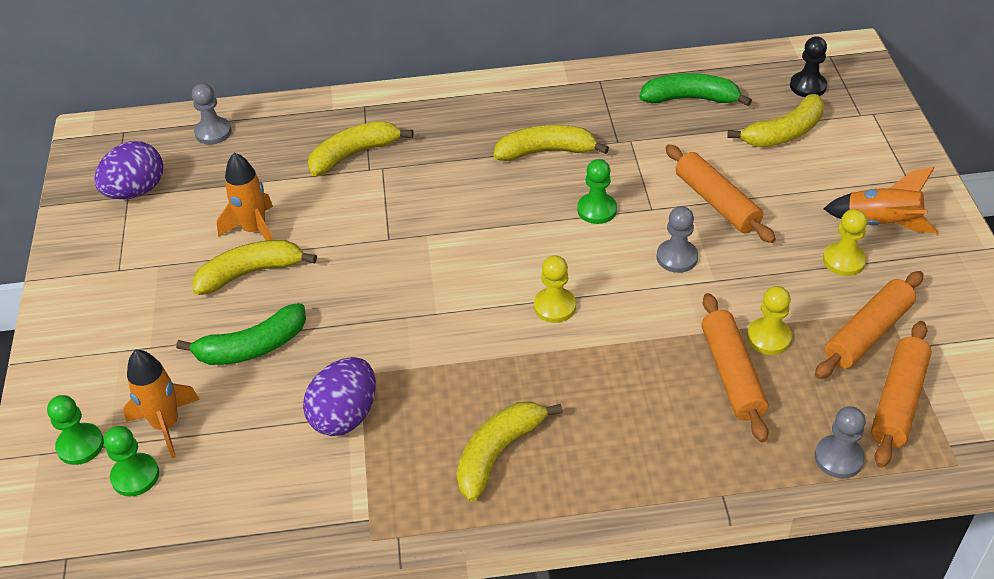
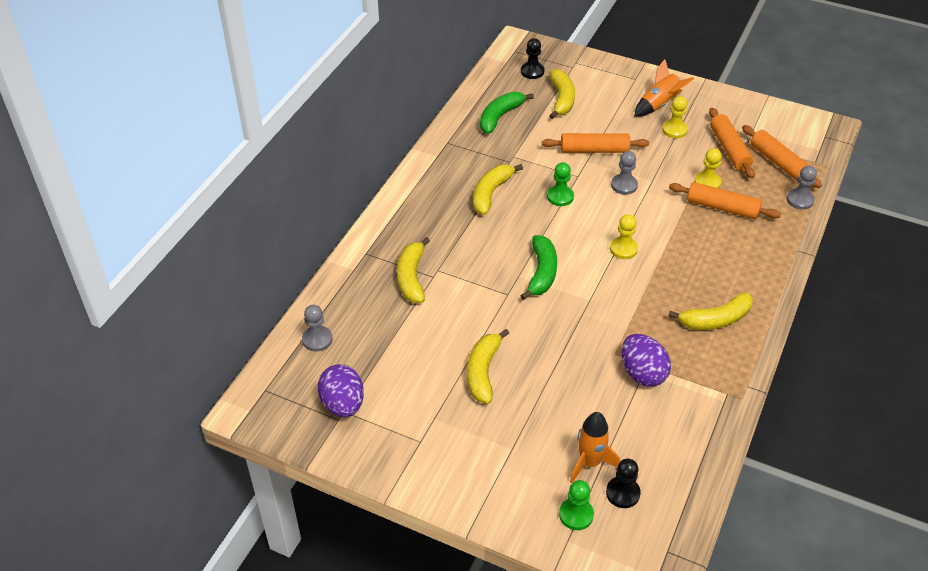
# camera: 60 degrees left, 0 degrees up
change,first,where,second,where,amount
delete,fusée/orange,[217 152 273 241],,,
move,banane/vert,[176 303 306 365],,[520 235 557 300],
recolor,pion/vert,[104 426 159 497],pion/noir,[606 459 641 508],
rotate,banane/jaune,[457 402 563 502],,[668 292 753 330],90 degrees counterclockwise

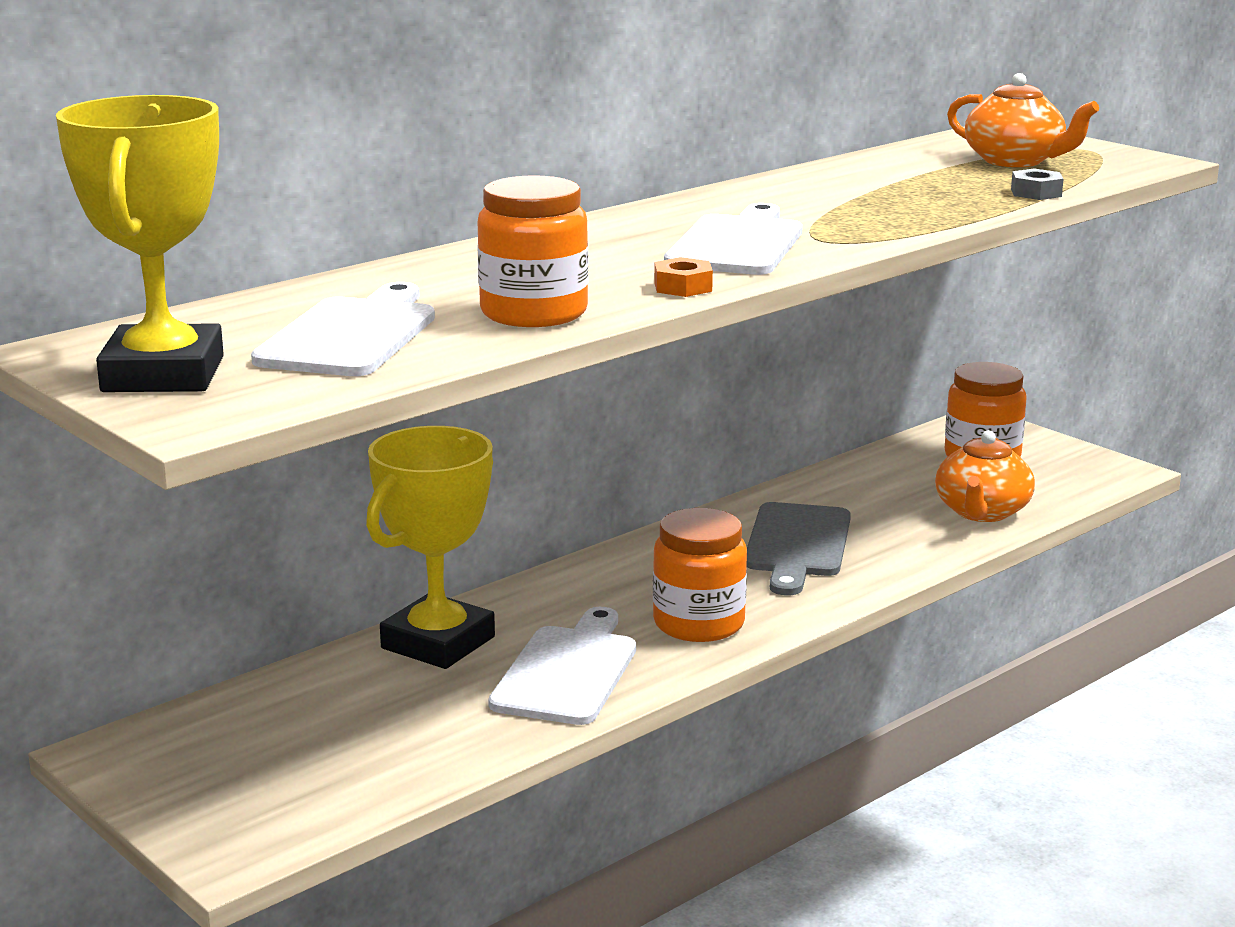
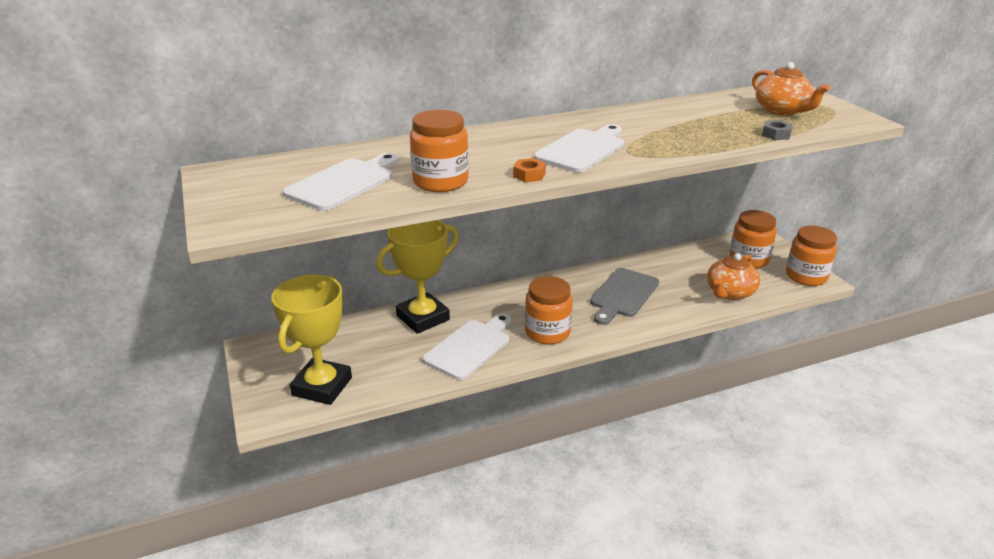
# camera: 20 degrees right, 10 degrees up
change,first,where,second,where,amount
insert,,,bocal/orange,[786 226 837 286],
move,trophée/jaune,[56 95 224 392],,[271 275 352 405],

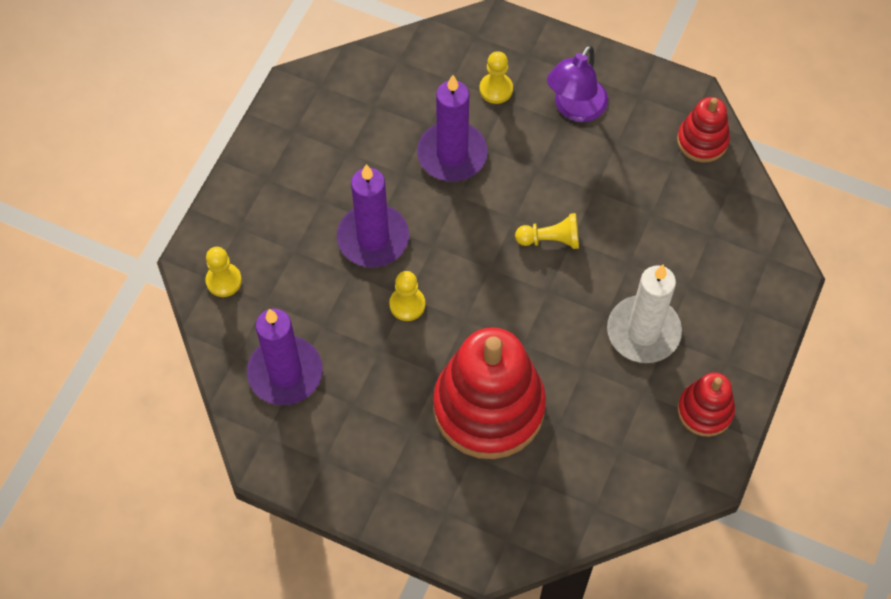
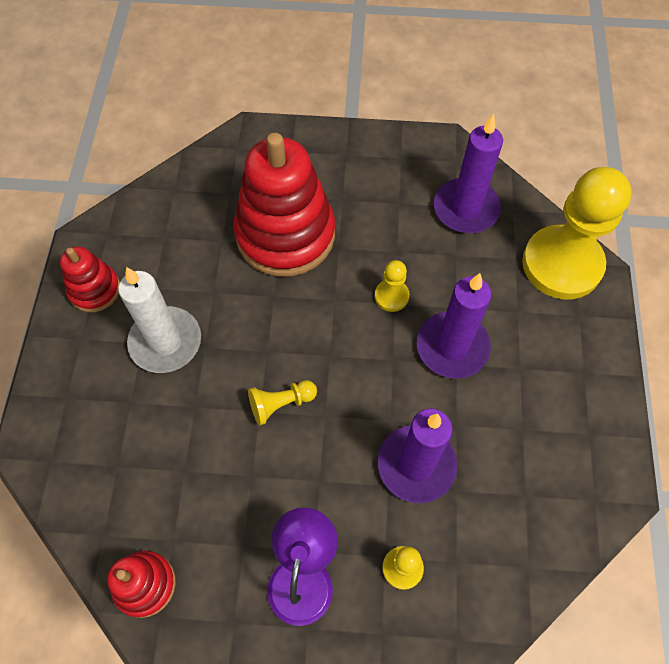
# camera: 160 degrees right, 0 degrees up
change,first,where,second,where,amount
resize,pion/jaune,[205 247 242 297],,[522 167 631 299],x2.35

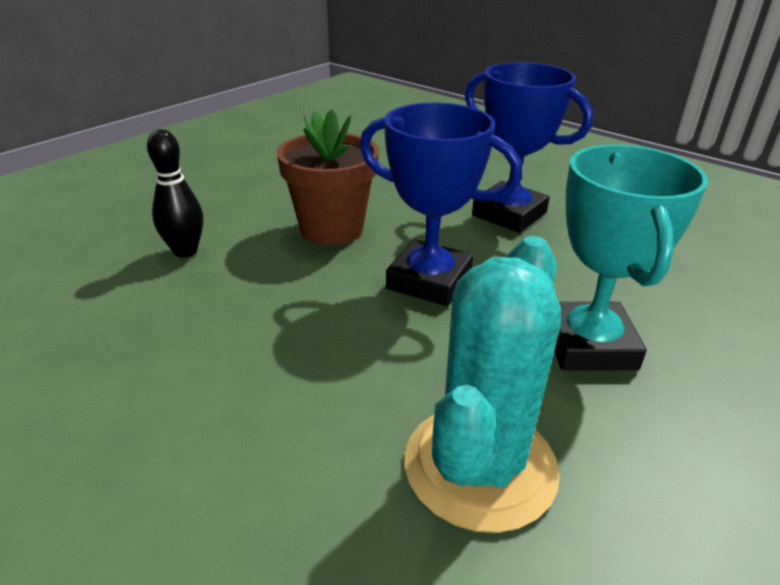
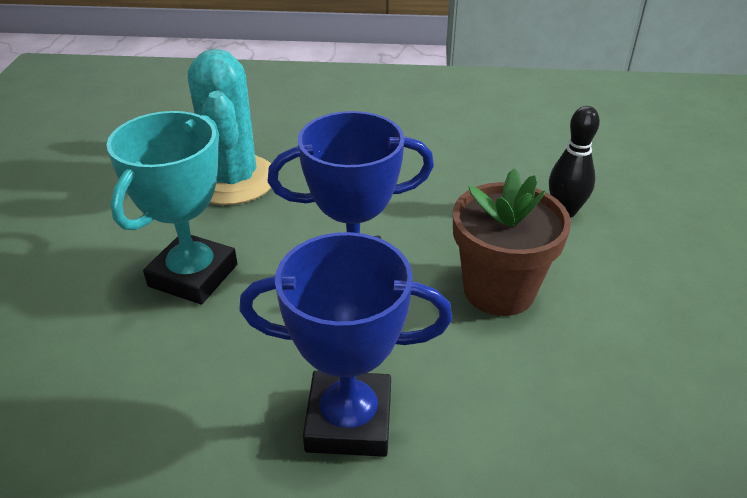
# camera: 145 degrees right, 5 degrees up
change,first,where,second,where,amount
rotate,trophée/turquoise,[555 145 708 370],,[107 111 238 304],60 degrees clockwise

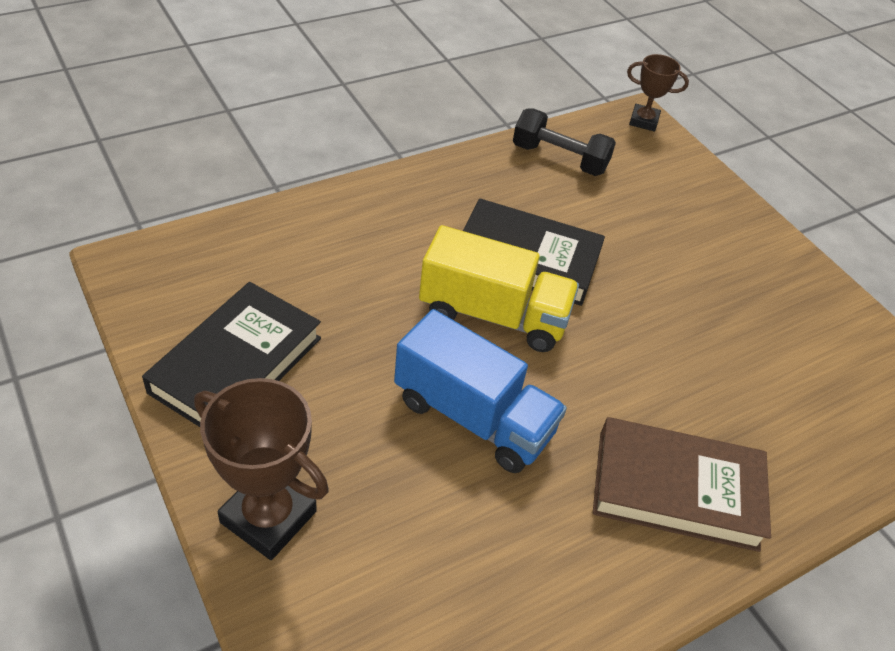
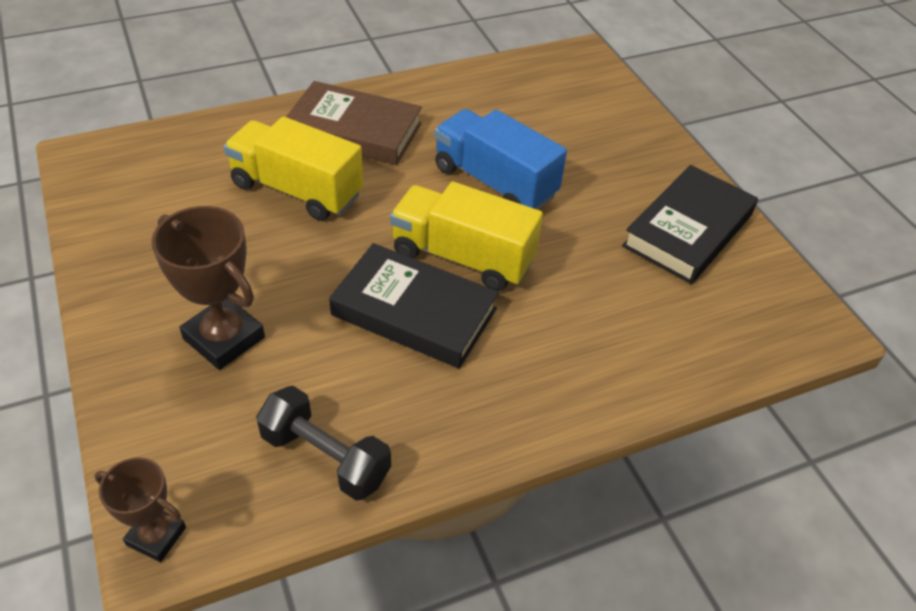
# camera: 170 degrees left, 0 degrees up
change,first,where,second,where,amount
insert,,,camion/jaune,[224 117 363 221],
move,trophée/marron,[194 378 329 560],,[151 206 265 370],

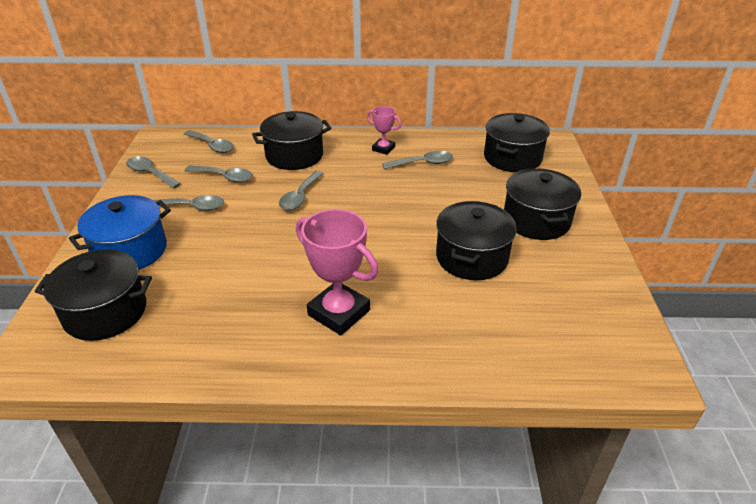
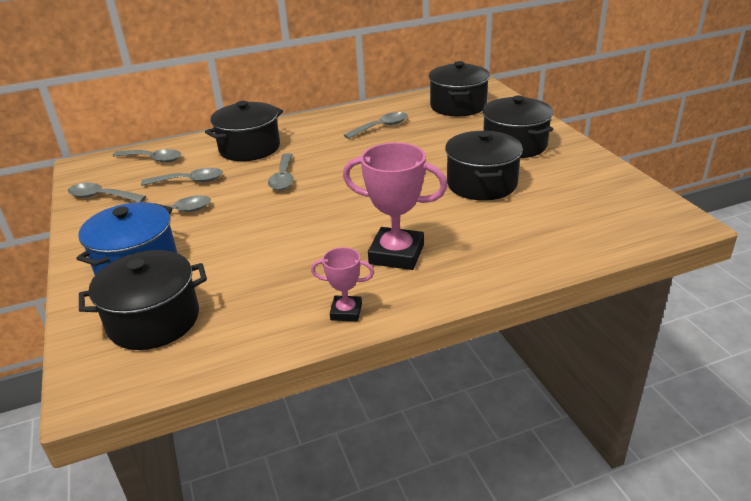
# camera: 20 degrees left, 5 degrees down
change,first,where,second,where,amount
move,trophée/rose,[367 106 402 155],,[311 247 374 321],

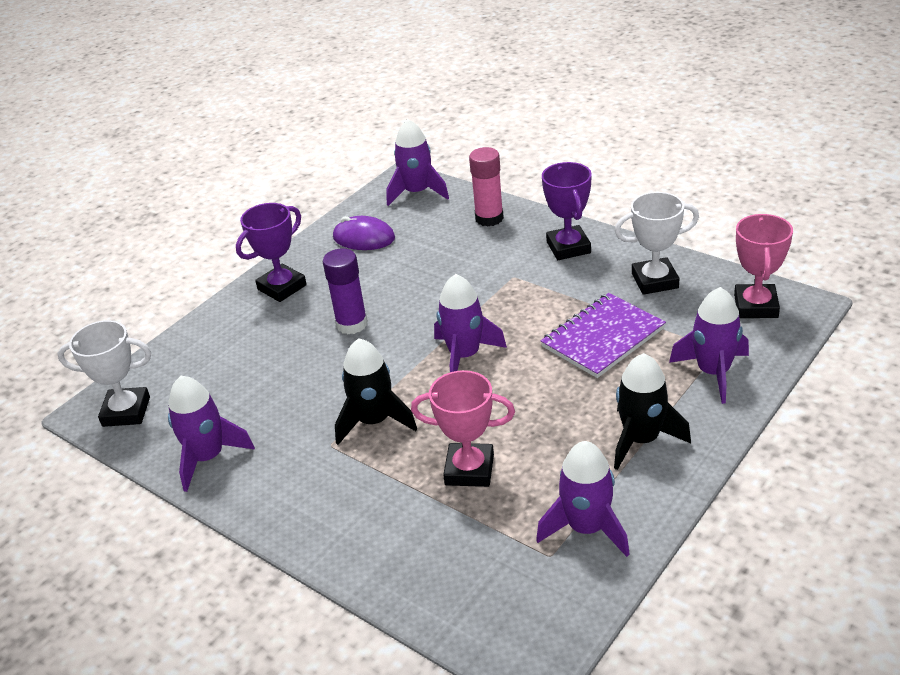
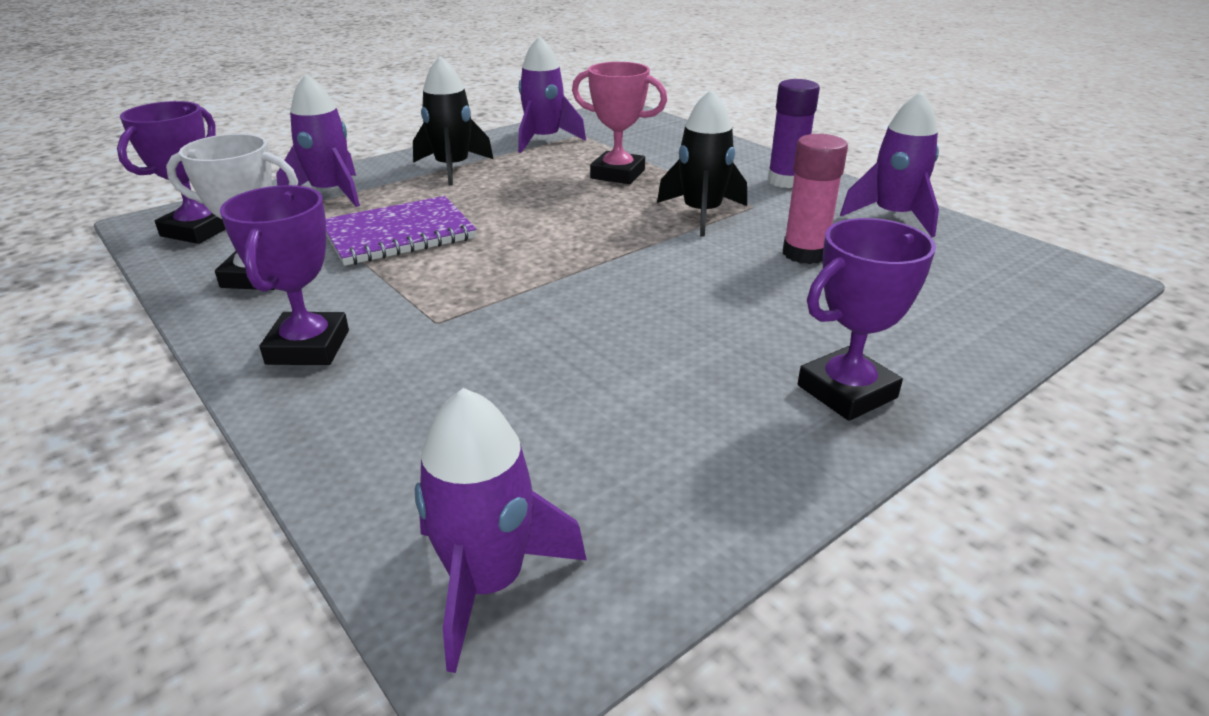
# camera: 170 degrees left, 5 degrees down
change,first,where,second,where,amount
delete,trophée/blanc,[57 320 151 427],,,
delete,souris/violet,[333 216 395 250],,,
delete,fusée/violet,[434 274 507 372],,,
move,bâton de colle/violet,[323 248 368 334],,[768 79 820 188],
move,bâton de colle/rose,[469 147 504 226],,[783 134 848 264],
recolor,trophée/rose,[734 214 793 318],trophée/violet,[117 101 226 244],

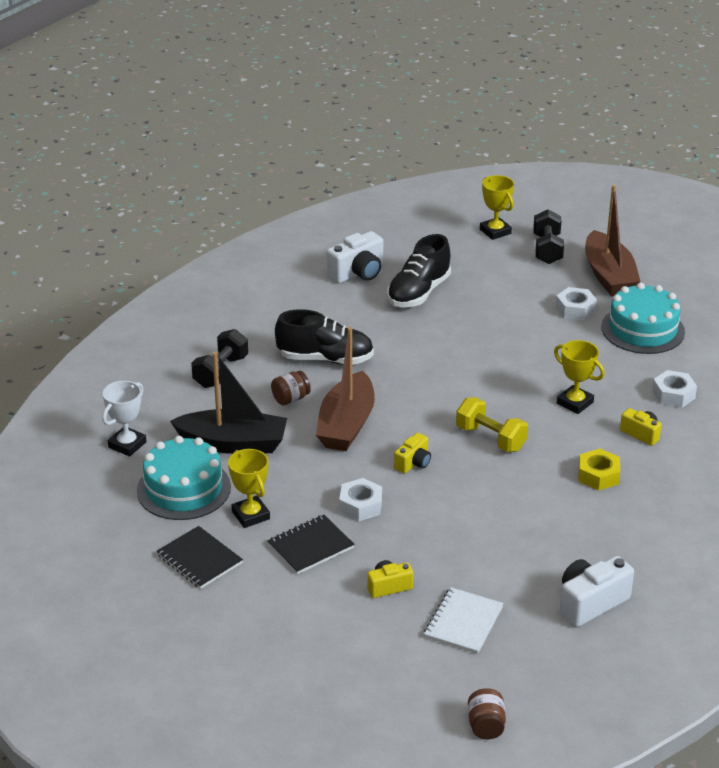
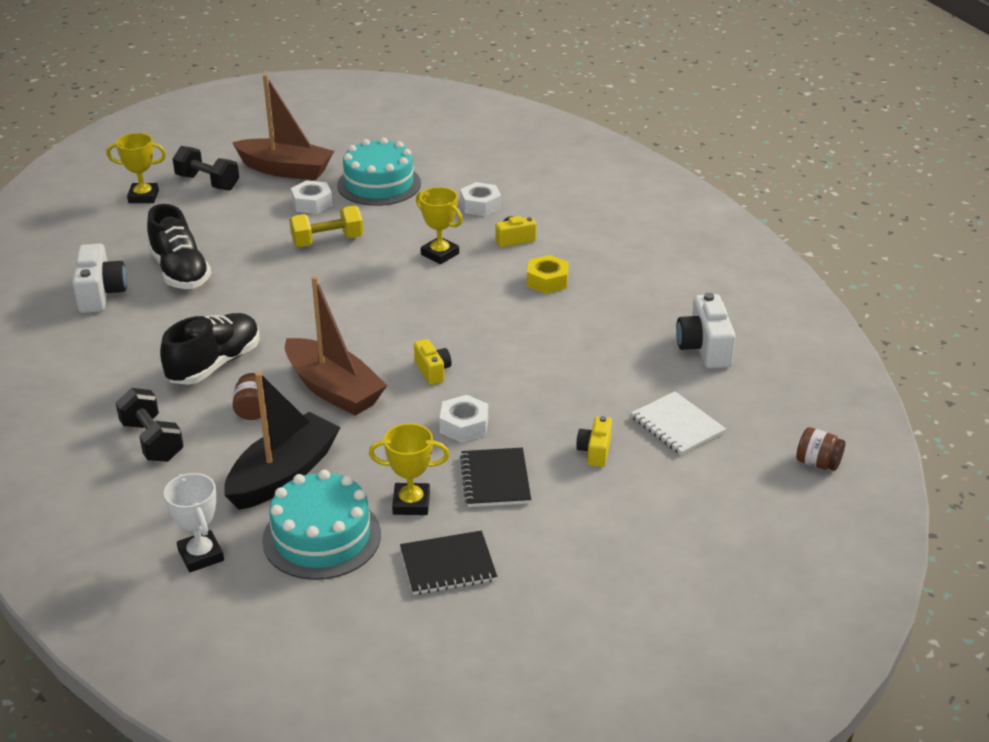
# camera: 60 degrees left, 0 degrees up
change,first,where,second,where,amount
move,haltère/jaune,[456 398 528 452],,[289 205 363 247],
rotate,trophée/jaune,[554 340 604 414],,[416 187 463 264],60 degrees clockwise

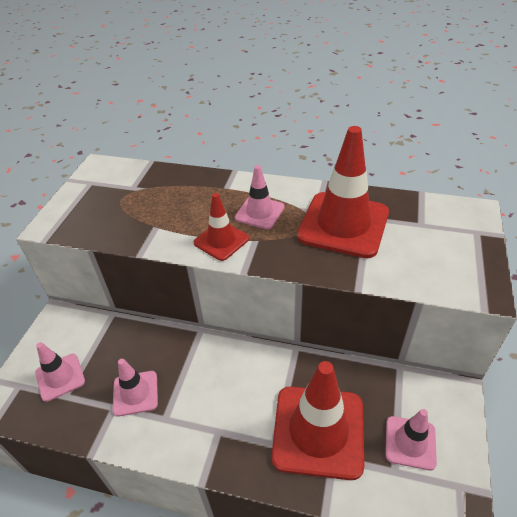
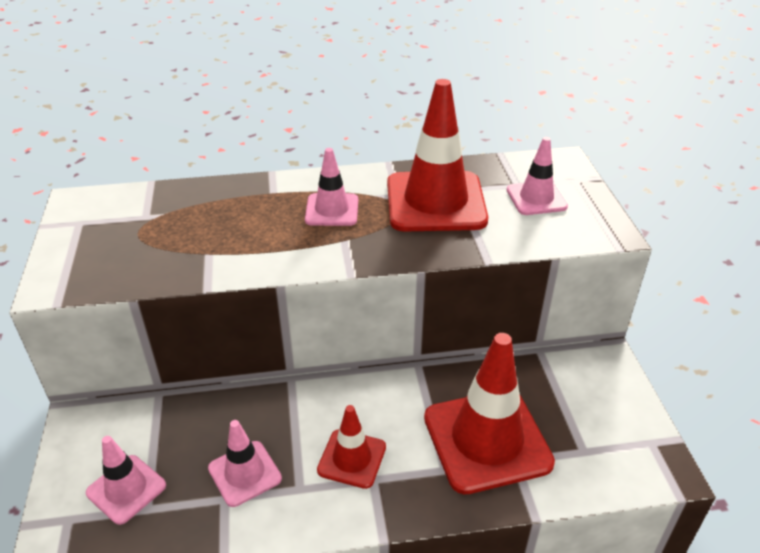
# camera: 25 degrees left, 5 degrees down
change,first,where,second,where,amount
move,cône de chantier/rouge,[194 193 249 261],,[317 405 386 489],
move,cône de chantier/rose,[385 409 437 470],,[507 137 568 215],

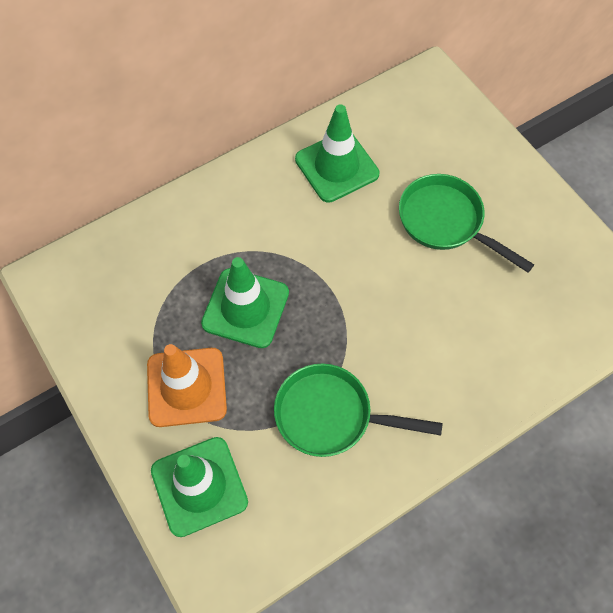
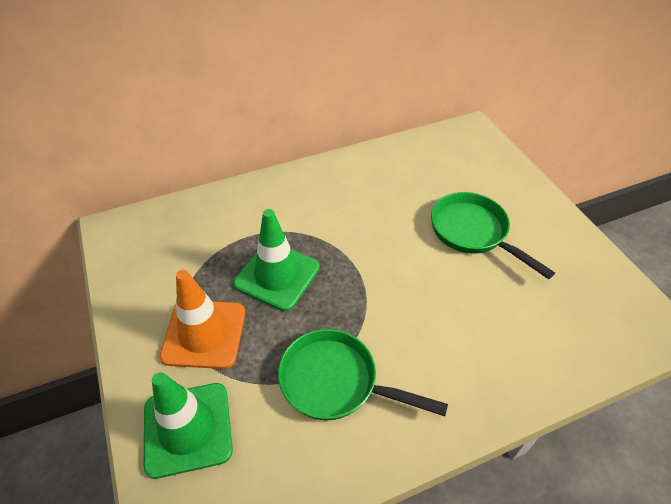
# camera: 10 degrees right, 15 degrees down
change,first,where,second,where,amount
delete,cône de chantier/vert,[295 104 379 203],,,

